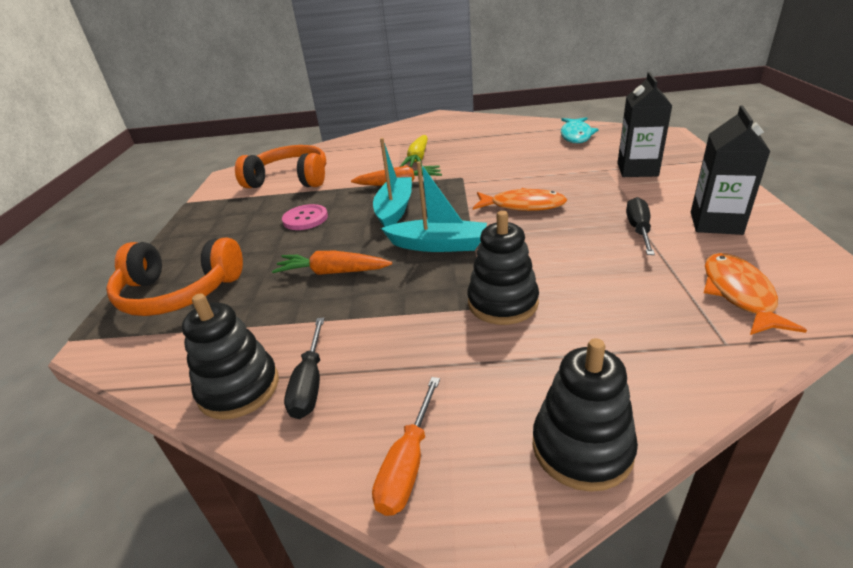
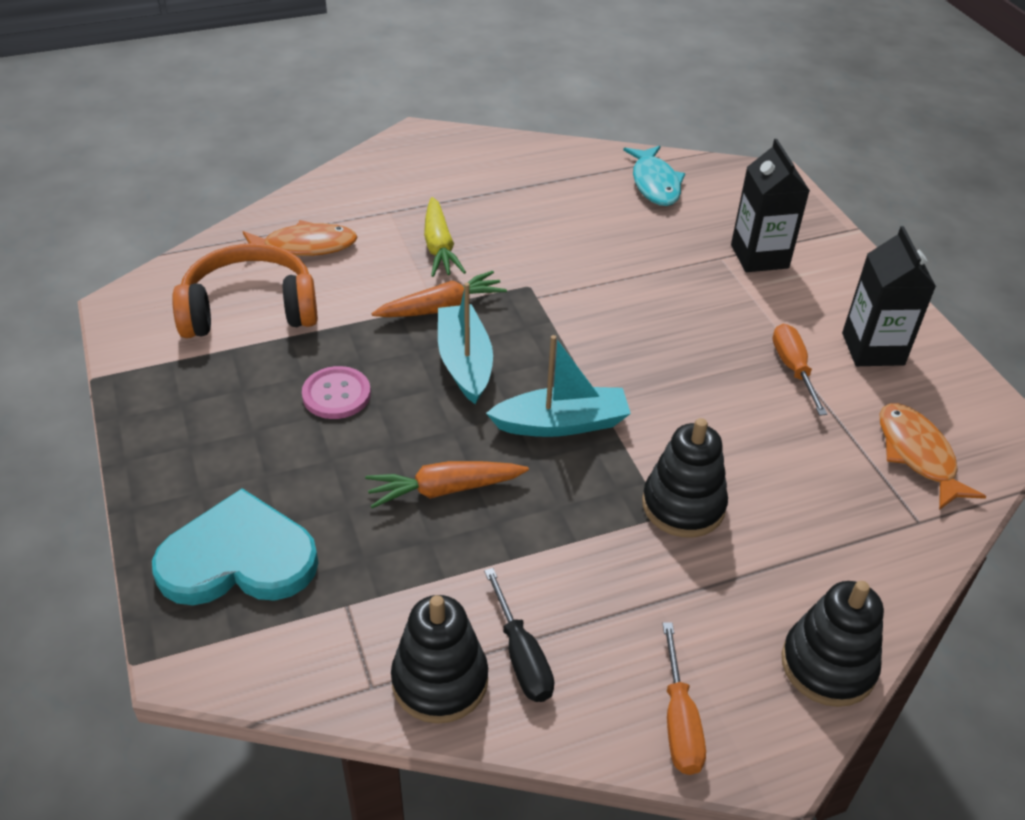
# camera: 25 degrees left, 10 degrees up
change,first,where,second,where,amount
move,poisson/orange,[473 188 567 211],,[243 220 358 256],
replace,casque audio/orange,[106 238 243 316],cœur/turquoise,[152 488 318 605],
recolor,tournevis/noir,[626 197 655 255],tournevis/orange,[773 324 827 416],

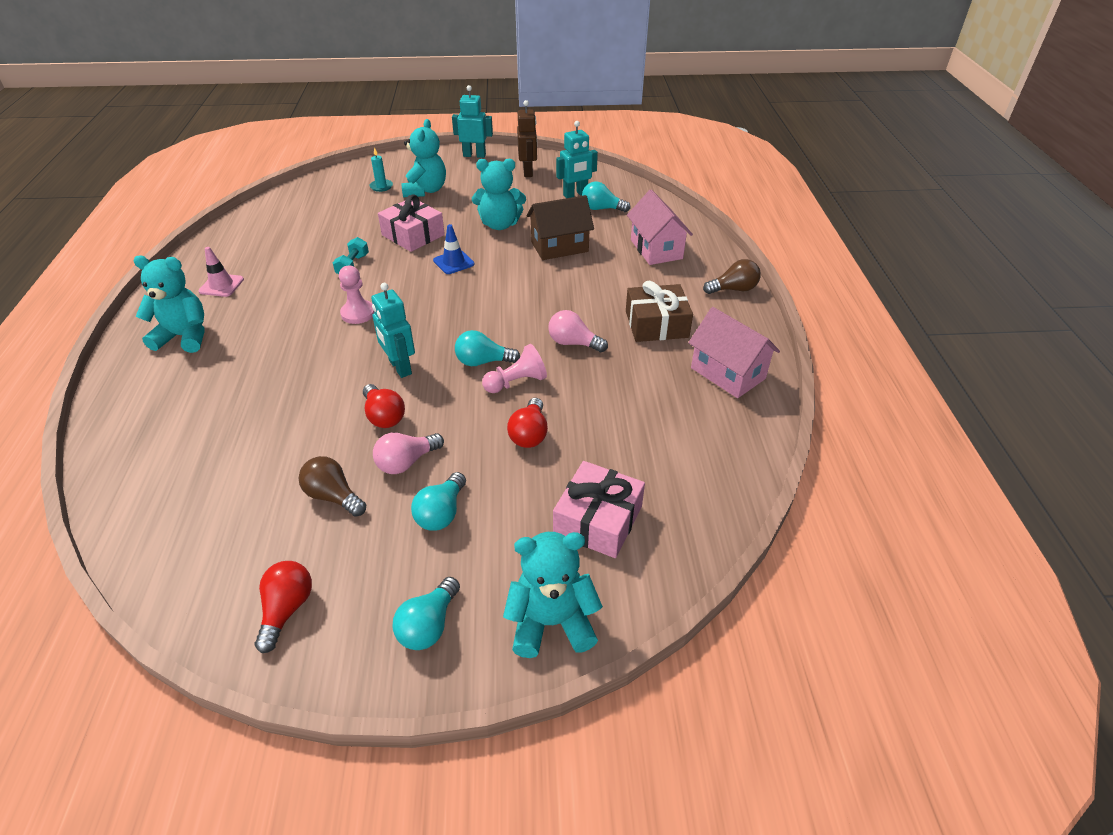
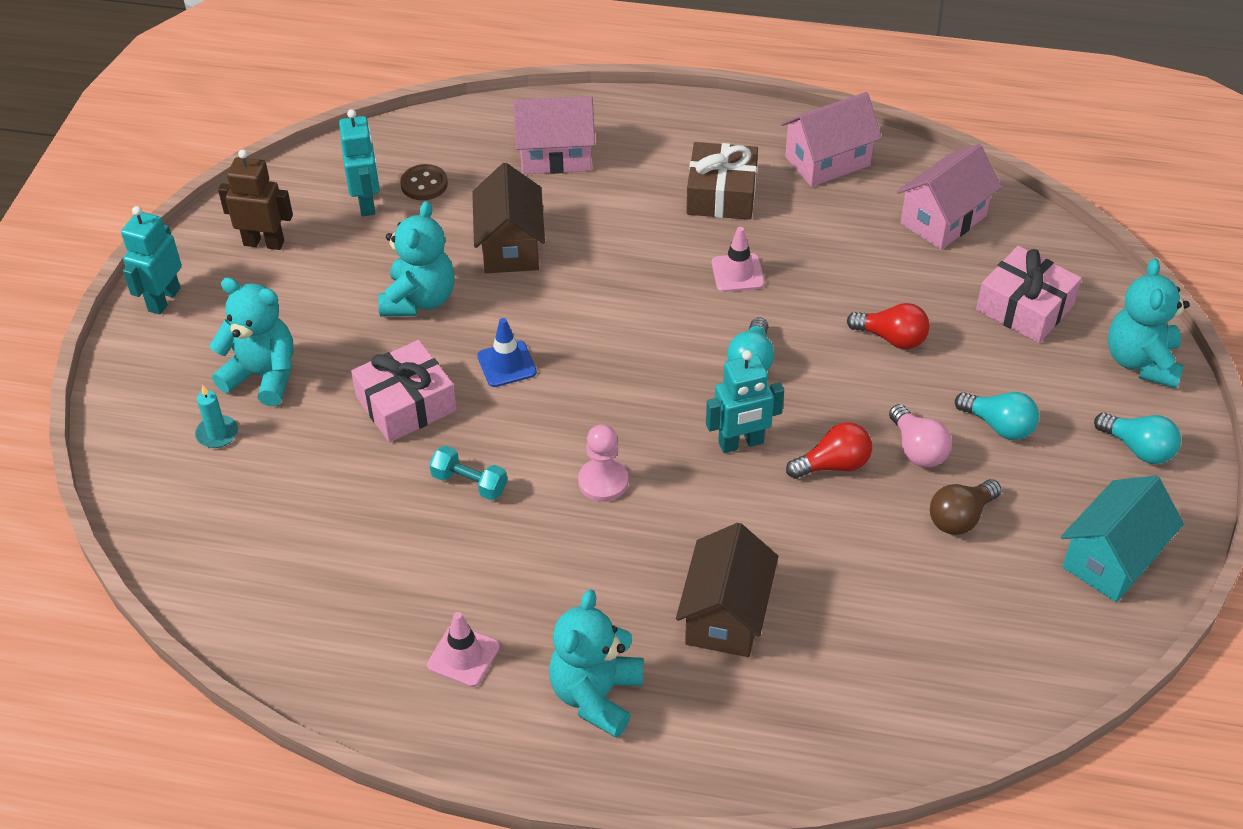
# camera: 75 degrees left, 5 degrees up
change,first,where,second,where,amount
delete,pion/rose,[482 344 547 393],,,
delete,ampoule/marron,[703 259 761 294],,,
insert,,,maison/marron,[676 523 778 657],
insert,,,maison/rose,[897 144 1002 250],
replace,ampoule/rouge,[255 561 312 653],maison/turquoise,[1061 476 1184 602],
replace,ampoule/rose,[548 310 608 352],cône de chantier/rose,[712 227 765 292],
replace,ampoule/turquoise,[582 182 631 212],bouton/marron,[400 164 448 200],

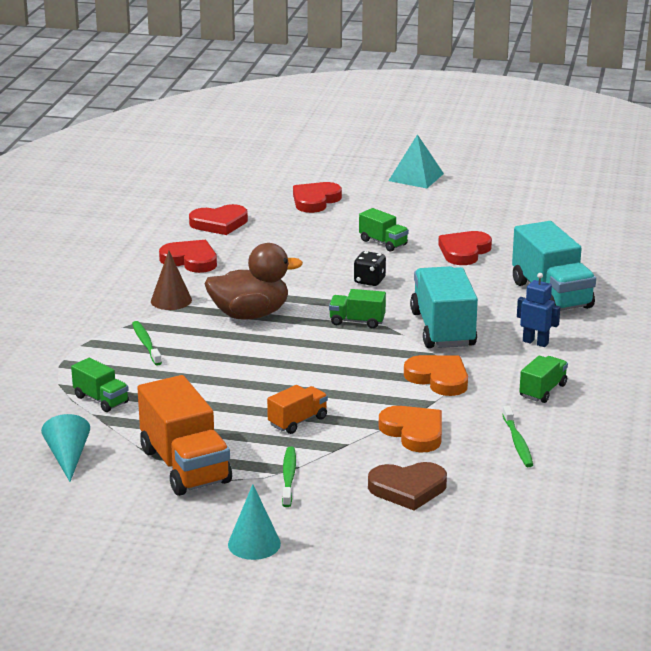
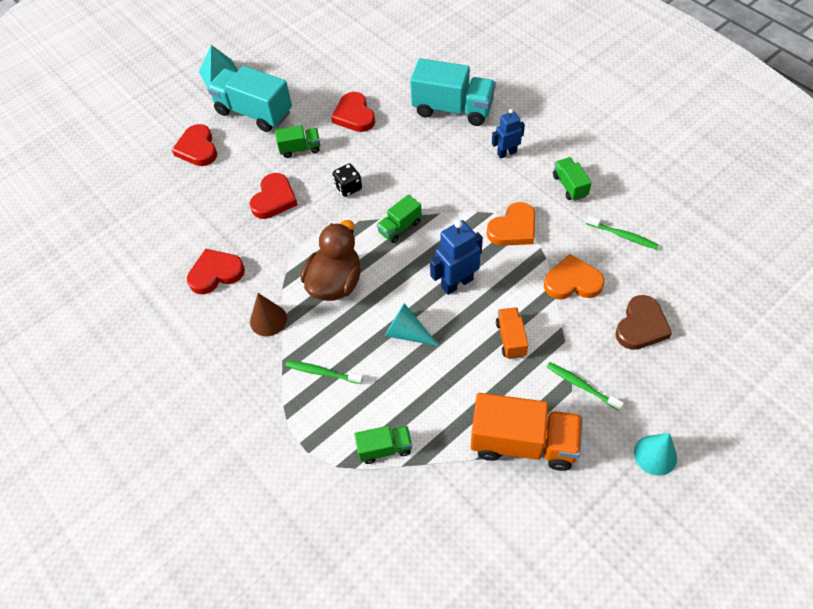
# camera: 50 degrees left, 30 degrees up
change,first,where,second,where,amount
insert,,,robot/bleu,[430 220 483 295],
move,cône/turquoise,[41 414 90 482],,[385 303 439 346],
move,cœur/rouge,[189 204 248 235],,[250 173 298 219],
move,camion/turquoise,[410 266 478 348],,[207 66 292 132],
rotate,cœur/orange,[404 355 468 396],,[487 202 535 246],150 degrees clockwise

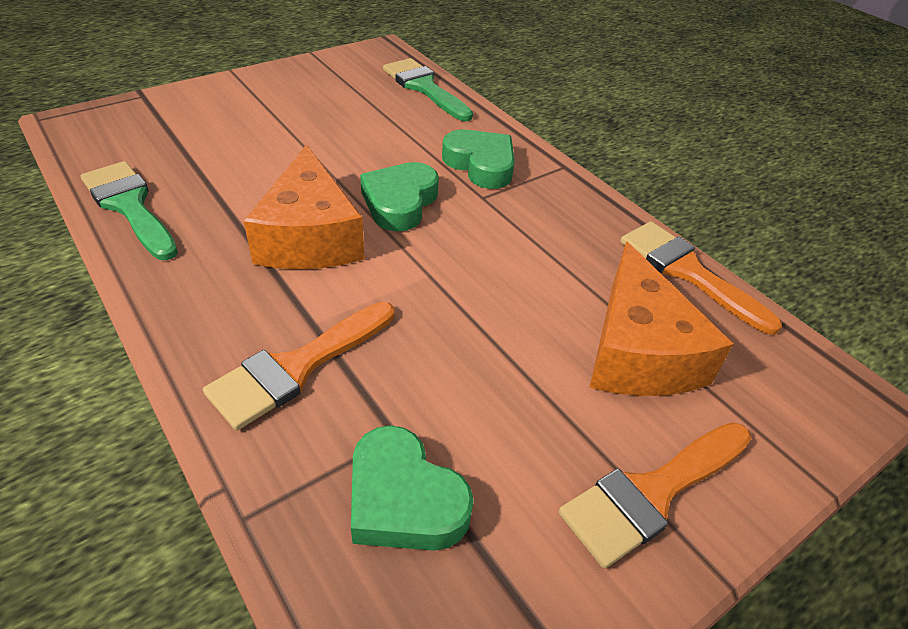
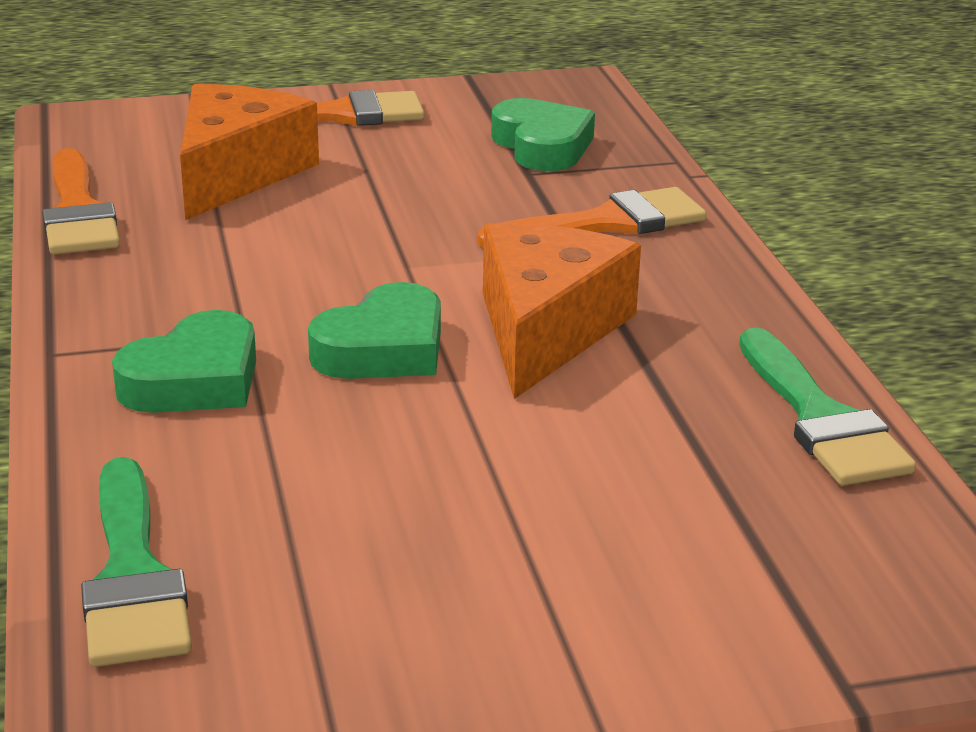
# camera: 155 degrees left, 15 degrees down
change,first,where,second,where,amount
rotate,cœur/vert,[442 129 515 189],,[112 310 256 413],120 degrees counterclockwise

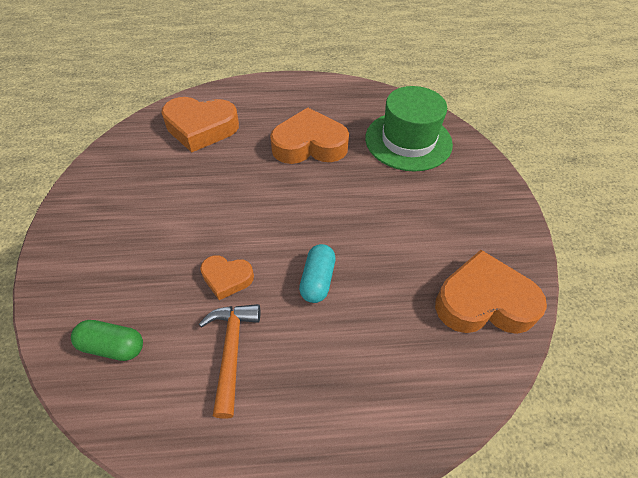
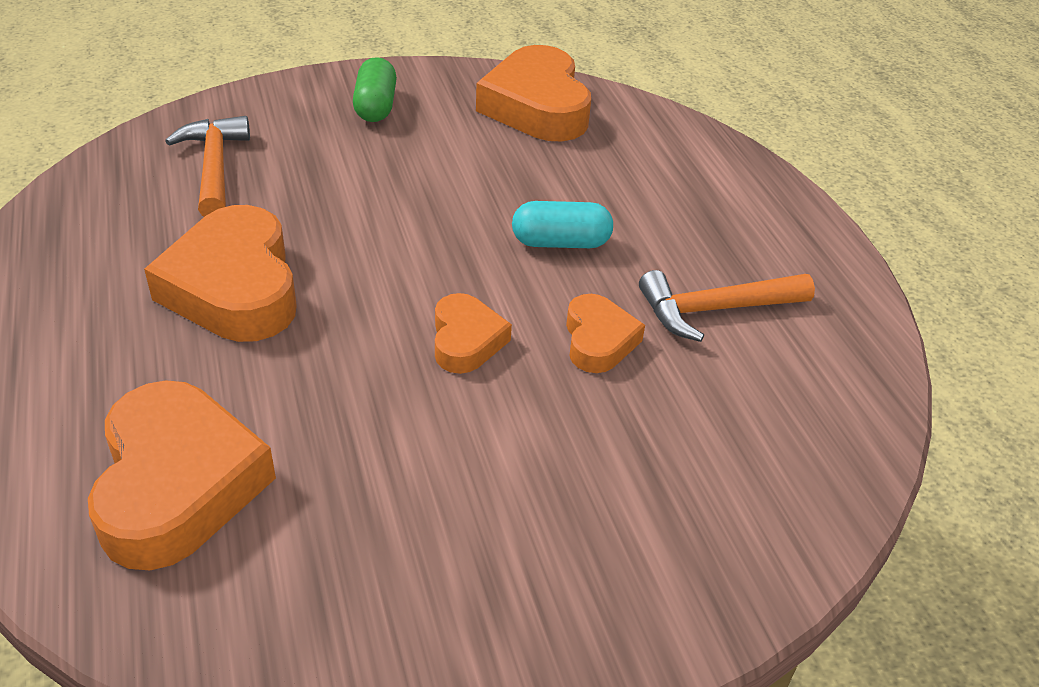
# camera: 105 degrees left, 10 degrees down
change,first,where,second,where,amount
insert,,,cœur/orange,[435 293 512 374],
move,gélule/vert,[71 320 143 361],,[353 57 397 122],
replace,chapeau/vert,[365 86 453 171],marteau/orange,[165 116 250 217],

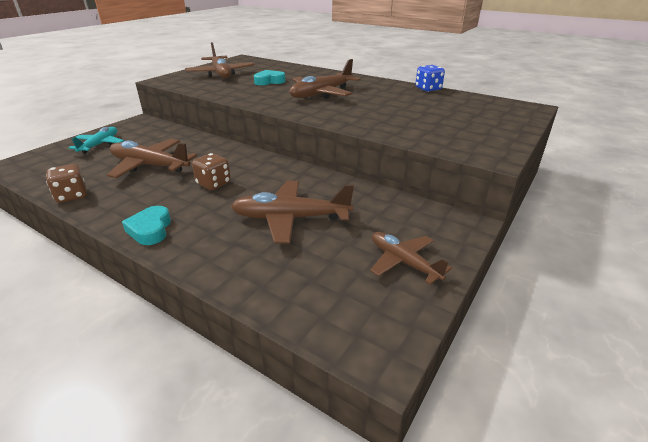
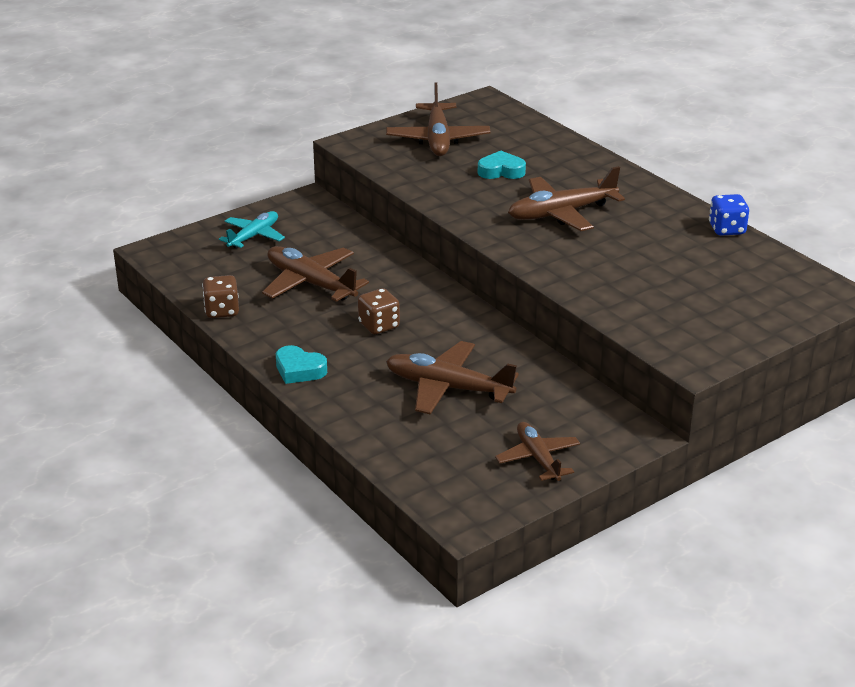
# camera: 20 degrees right, 0 degrees up
change,first,where,second,where,amount
rotate,cœur/turquoise,[122 206 171 245],,[276 345 327 384],75 degrees counterclockwise

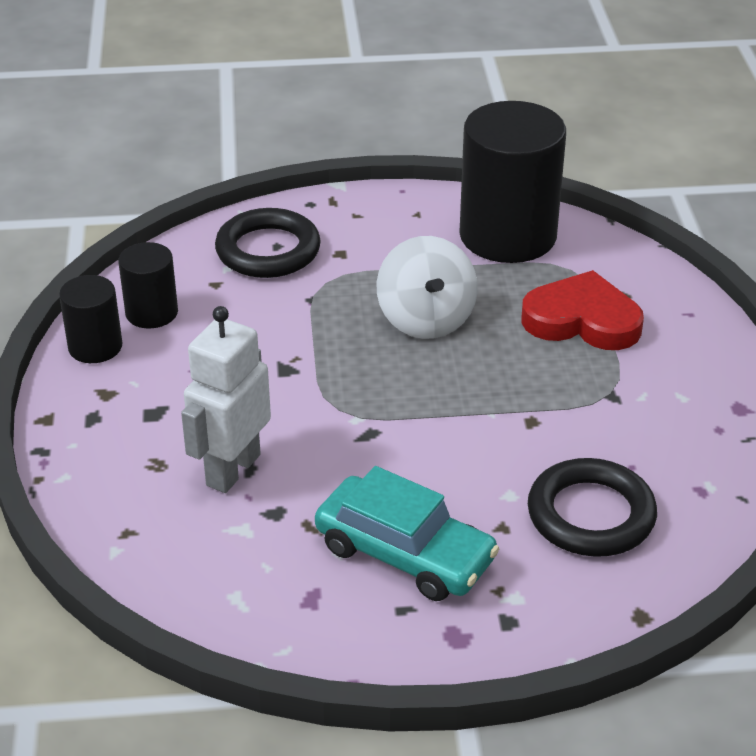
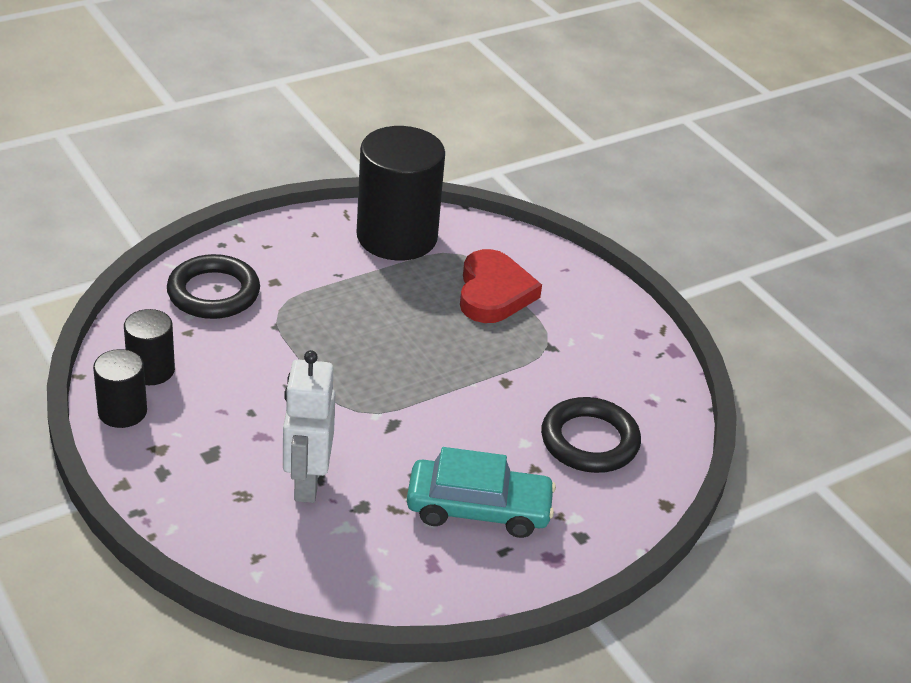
# camera: 30 degrees left, 0 degrees up
change,first,where,second,where,amount
delete,toupie/blanc,[377 236 478 339],,,
rotate,cœur/rouge,[521 270 644 350],,[460 249 542 323],105 degrees clockwise

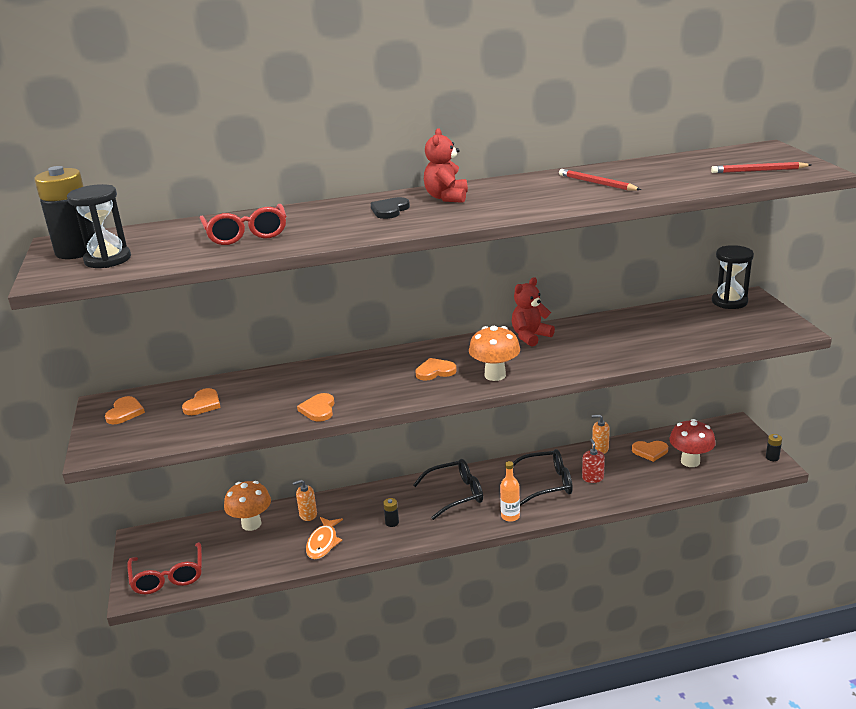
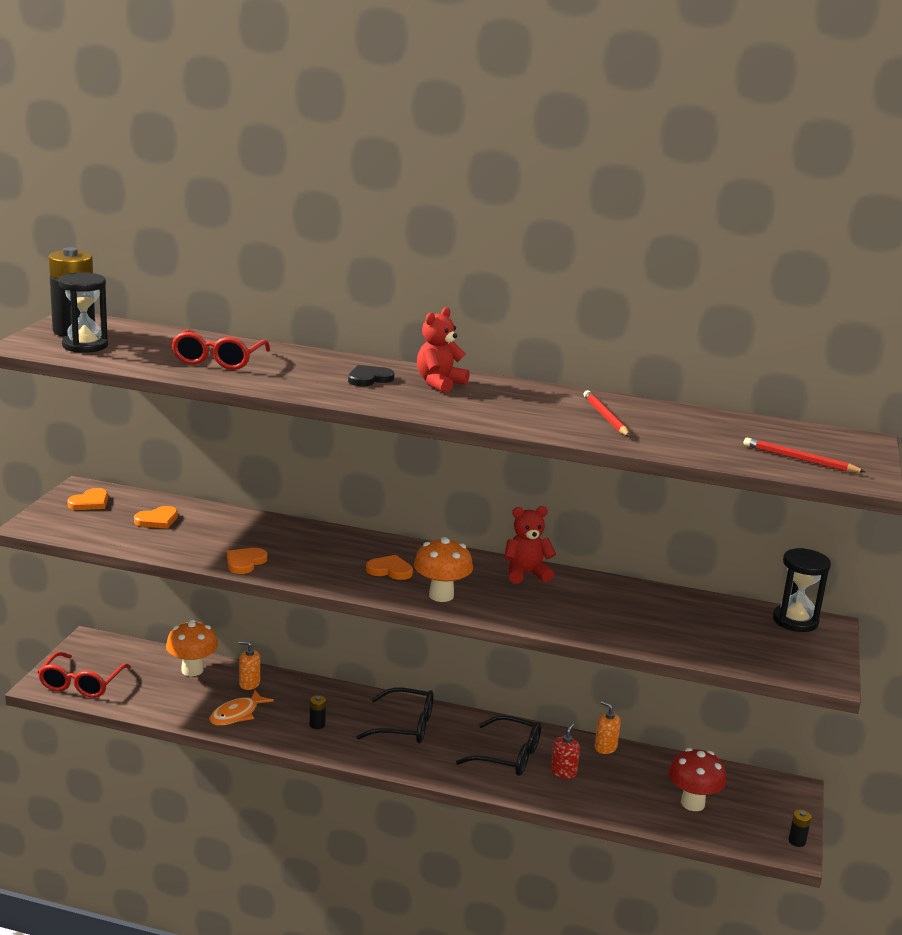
# camera: 25 degrees right, 5 degrees down
change,first,where,second,where,amount
delete,bouteille/orange,[500 461 520 522],,,
delete,cœur/orange,[632 441 668 462],,,

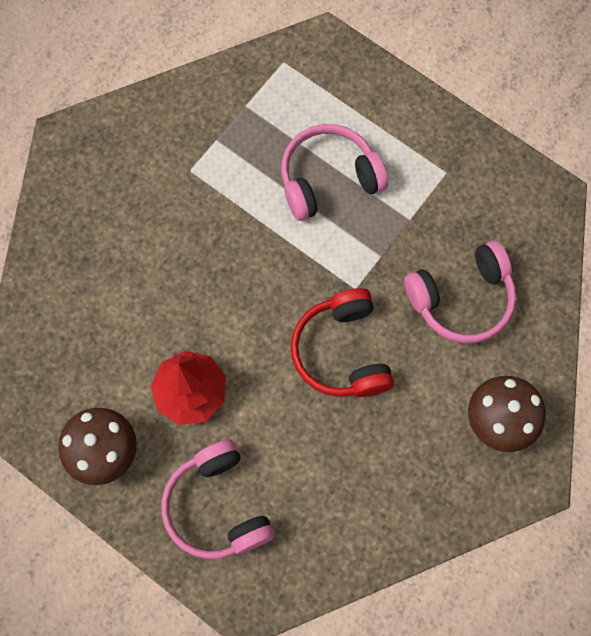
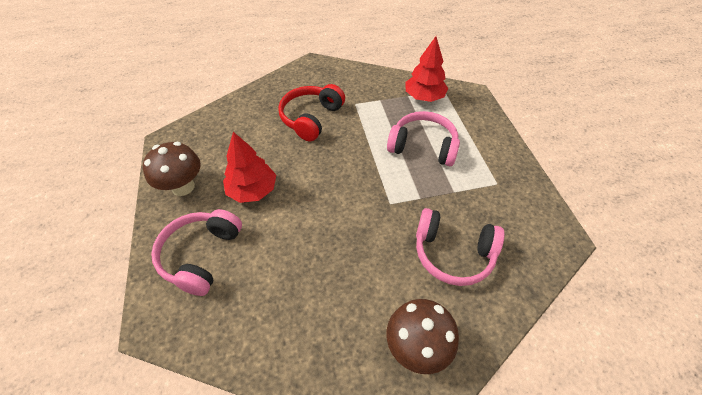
# camera: 40 degrees right, 20 degrees down
change,first,where,second,where,amount
insert,,,arbre/rouge,[405 36 448 102],
move,casque audio/rouge,[291 288 394 397],,[278 84 345 141],

